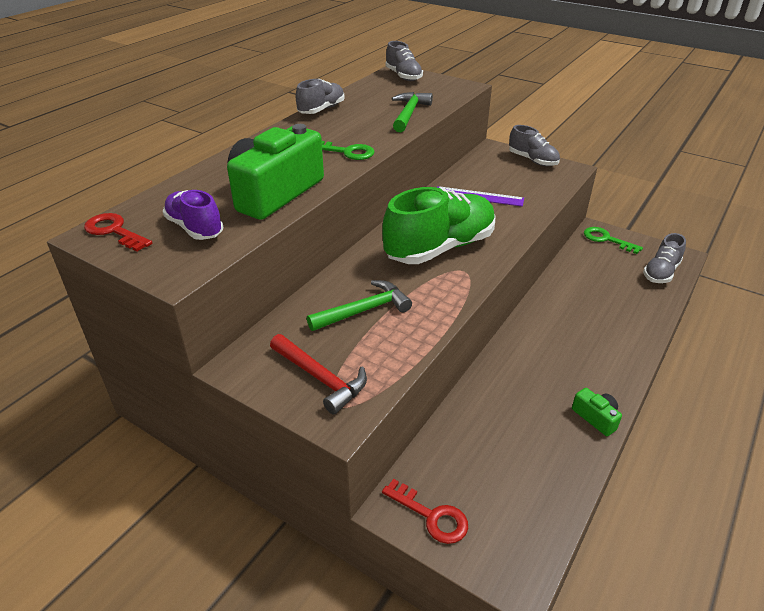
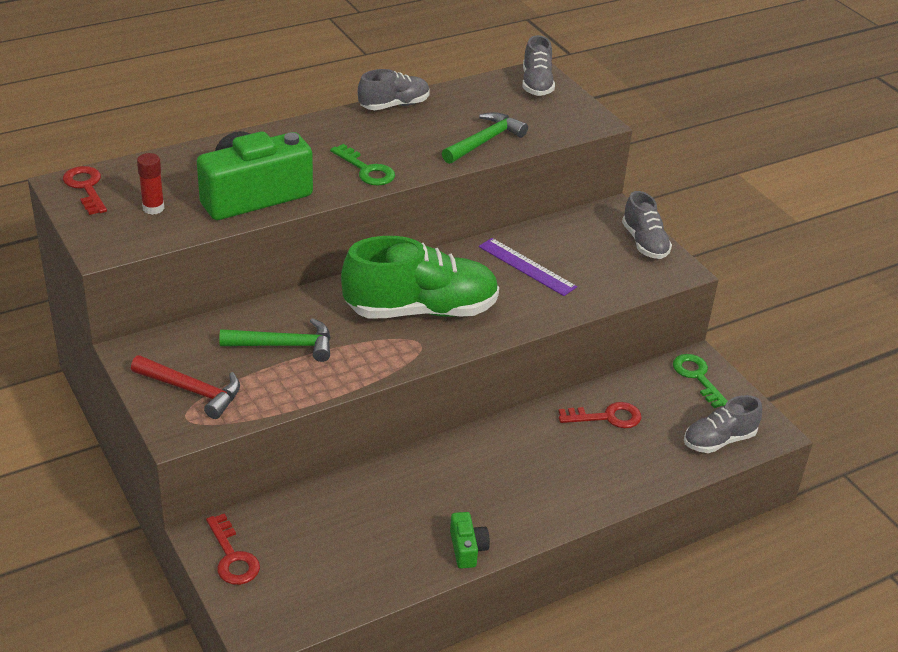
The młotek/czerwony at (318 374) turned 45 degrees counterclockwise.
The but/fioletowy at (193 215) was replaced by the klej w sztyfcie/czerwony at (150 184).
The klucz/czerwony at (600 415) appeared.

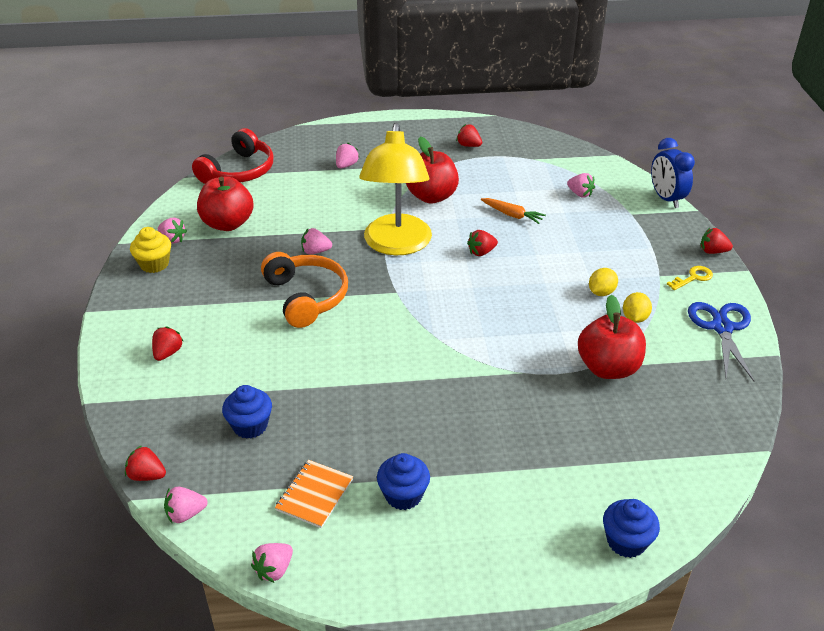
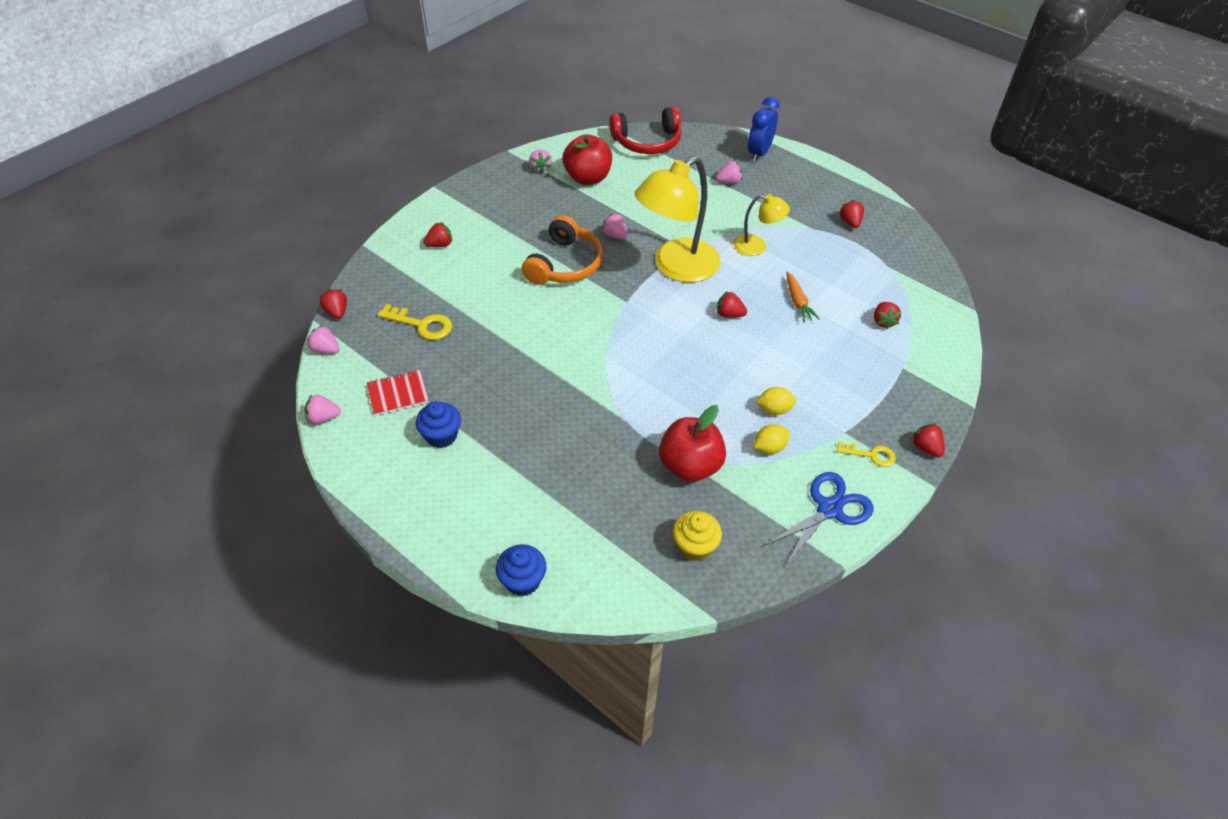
The zeszyt/pomarańczowy at (314 494) became the zeszyt/czerwony at (398 393).
The muffinka/niebieski at (247 412) was replaced by the klucz/żółty at (414 322).
The muffinka/żółty moved from (150 250) to (697 536).
The jabłko/czerwony at (432 170) was replaced by the lampka/żółty at (761 225).
The budzik/niebieski moved from (673 173) to (764 129).
The truskawka/różowy at (581 185) became the truskawka/czerwony at (888 316).

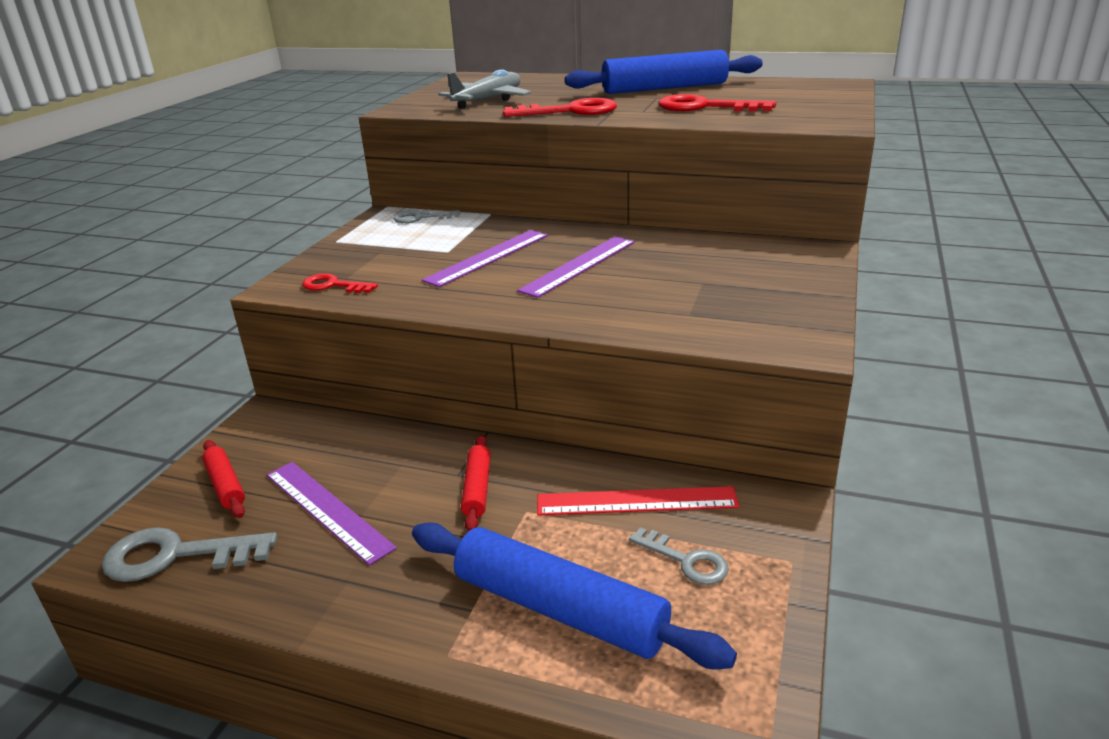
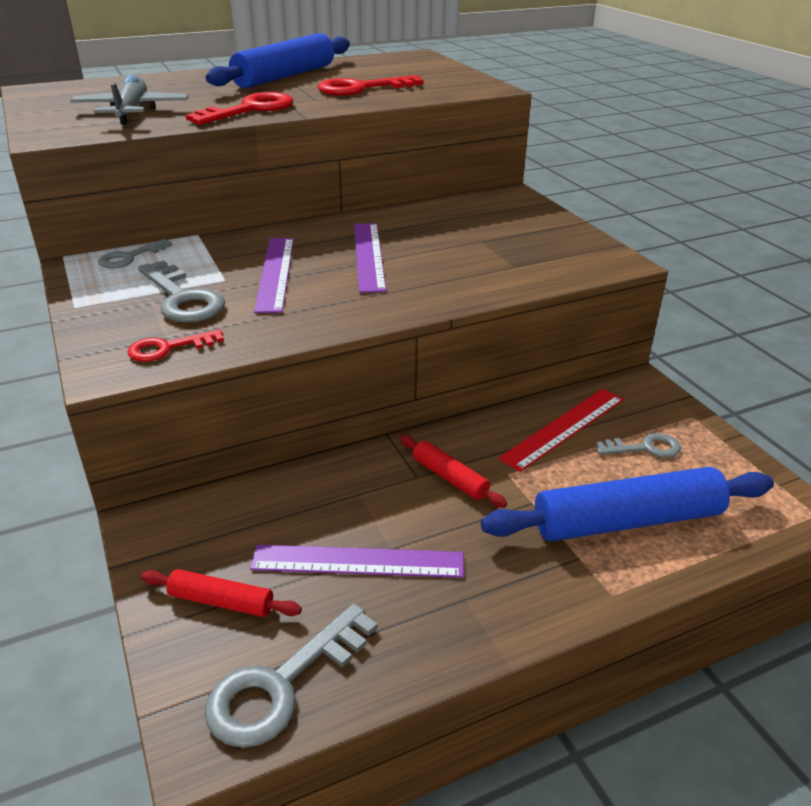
The klucz/szary at (181 291) appeared.

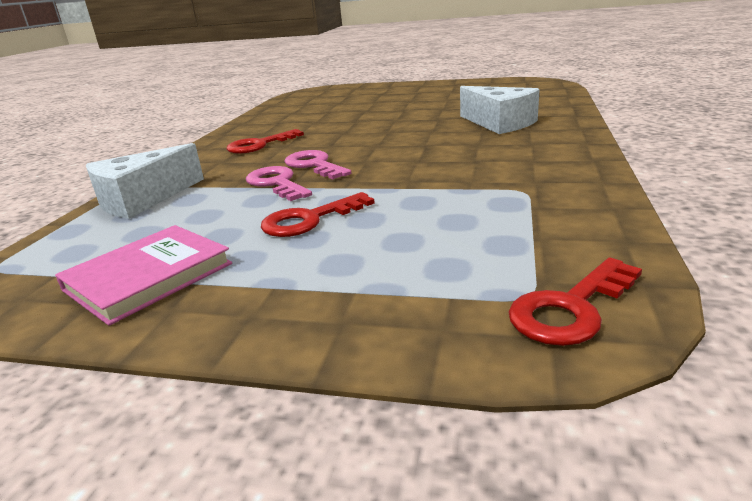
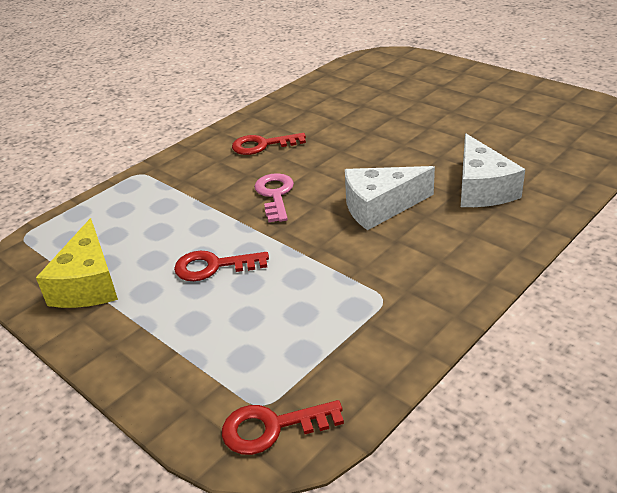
The książka/różowy at (143 275) was replaced by the ser/żółty at (77 263).
The ser/biały moved from (145 181) to (390 198).
The klucz/różowy at (279 183) disappeared.

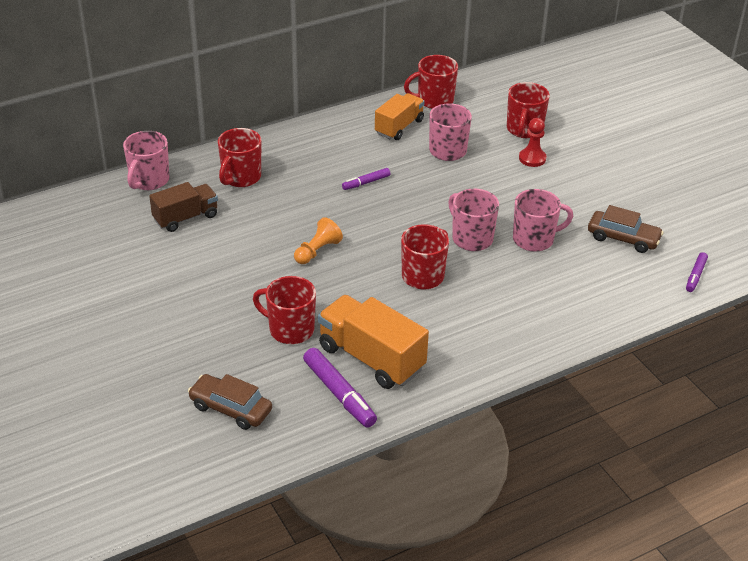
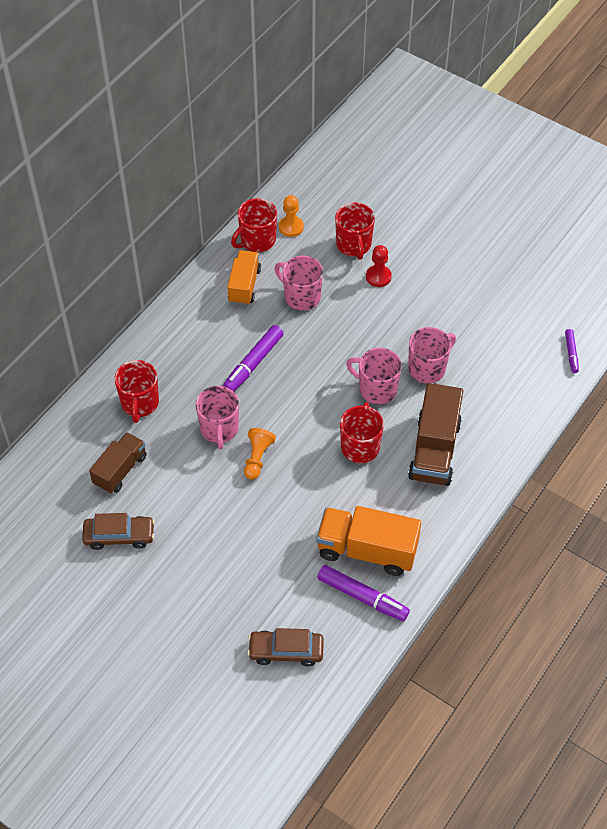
The samochód/brązowy moved from (626 229) to (118 531).
The kubek/różowy moved from (146 160) to (217 418).
The flamaster/fioletowy at (366 179) changed to 1.76 times the size.
The pionek/pomarańczowy at (291 216) appeared.
The ciężarówka/brązowy at (435 434) appeared.
The kubek/czerwony at (284 310) disappeared.

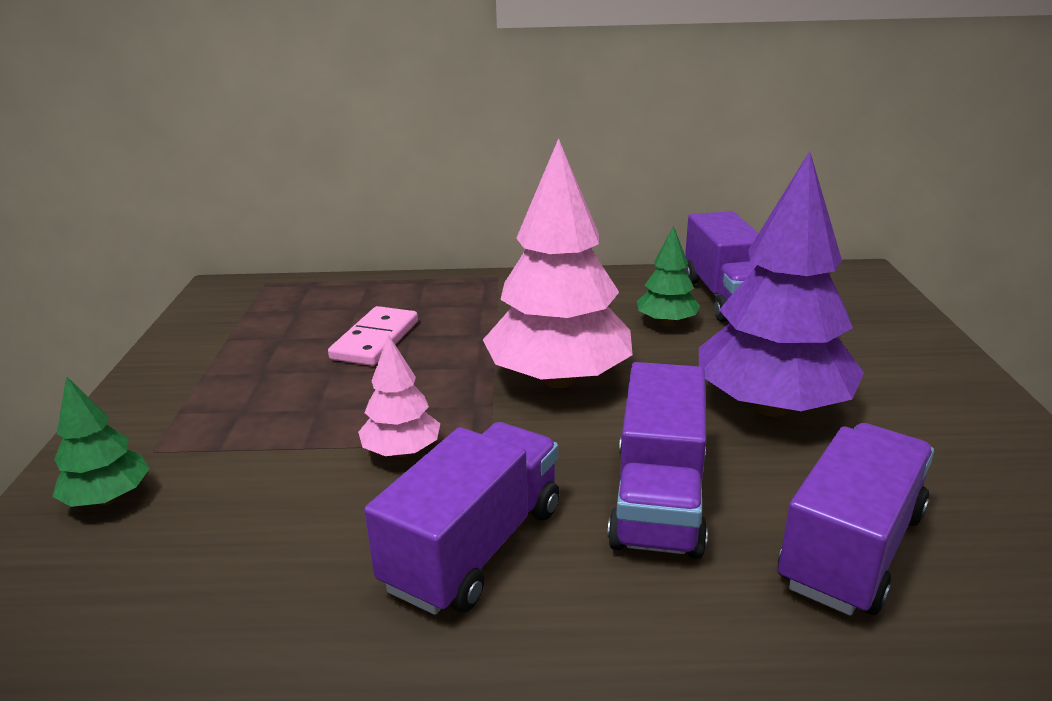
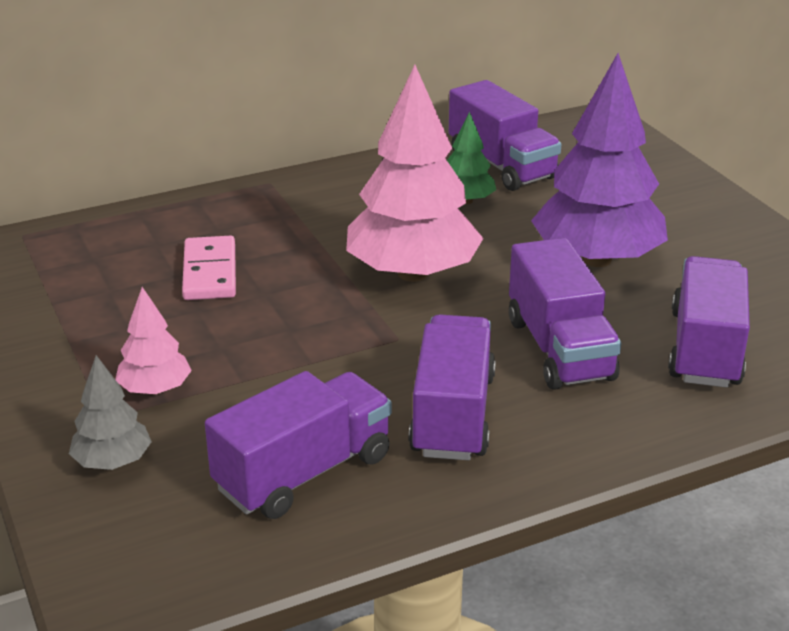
The drzewko/zielony at (101 441) became the drzewko/szary at (110 412).
The drzewko/różowy moved from (399 396) to (153 341).
The ciężarówka/fioletowy at (298 445) appeared.

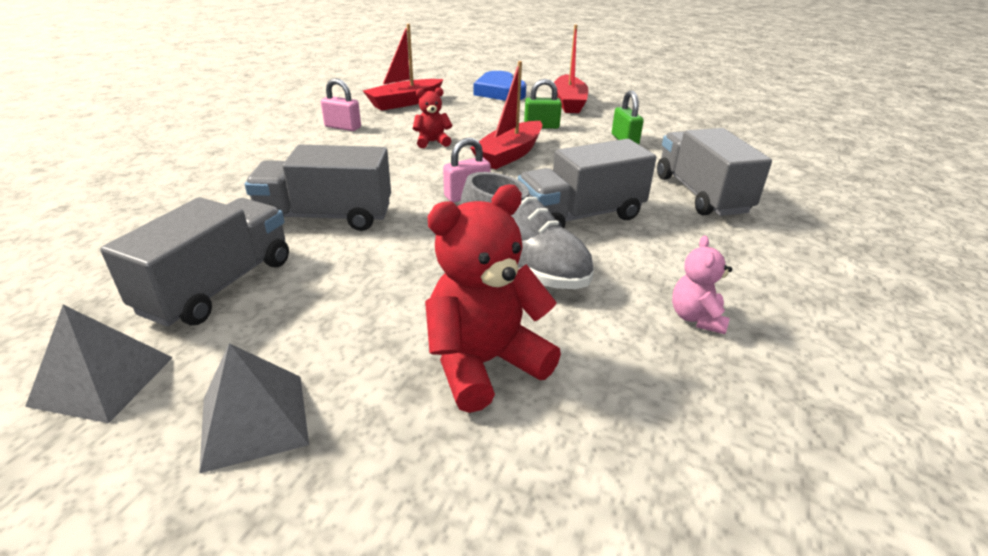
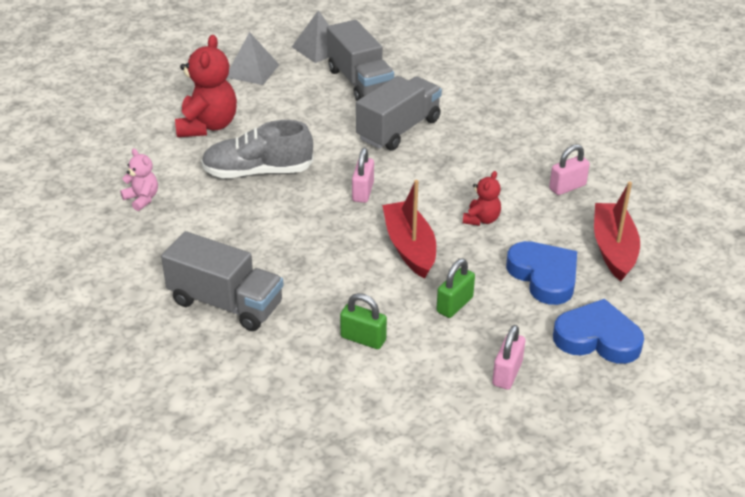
The łódka/czerwony at (571 68) was replaced by the kłódka/różowy at (508 357).
The serce/niebieski at (541 273) appeared.
The ciężarówka/szary at (587 183) disappeared.

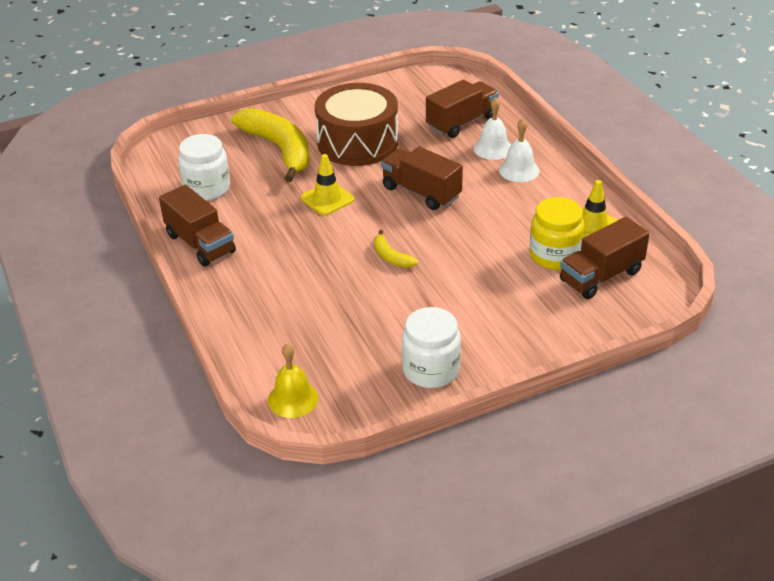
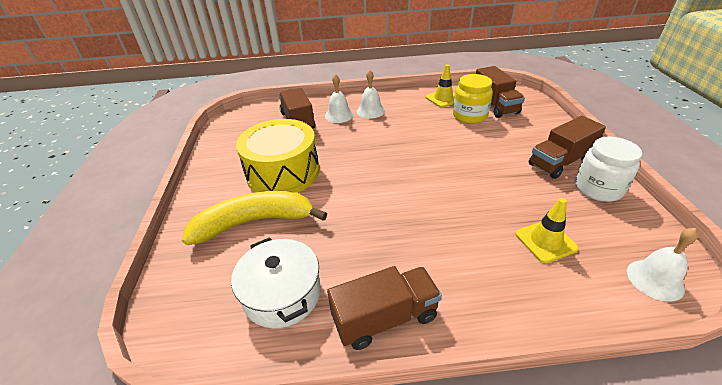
The słoik/biały at (204 167) was replaced by the garnek/biały at (276 282).
The bęben/brązowy at (356 124) became the bęben/żółty at (277 156).
The pachołek/żółty moved from (327 185) to (547 230).
The ciężarówka/brązowy moved from (422 178) to (567 147).
The dzwonek/żółty at (293 381) became the dzwonek/biały at (662 265).
The banan/żółty at (396 249) disappeared.

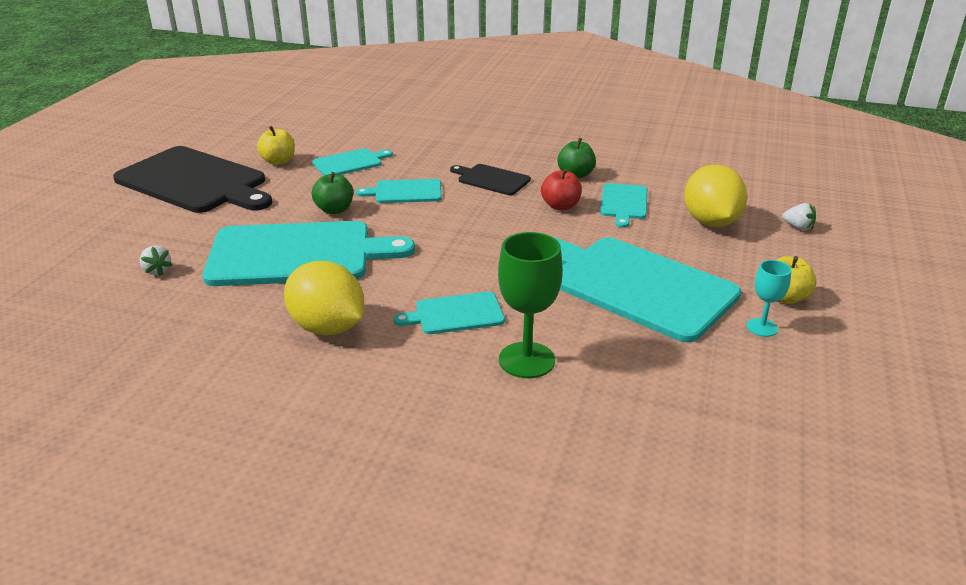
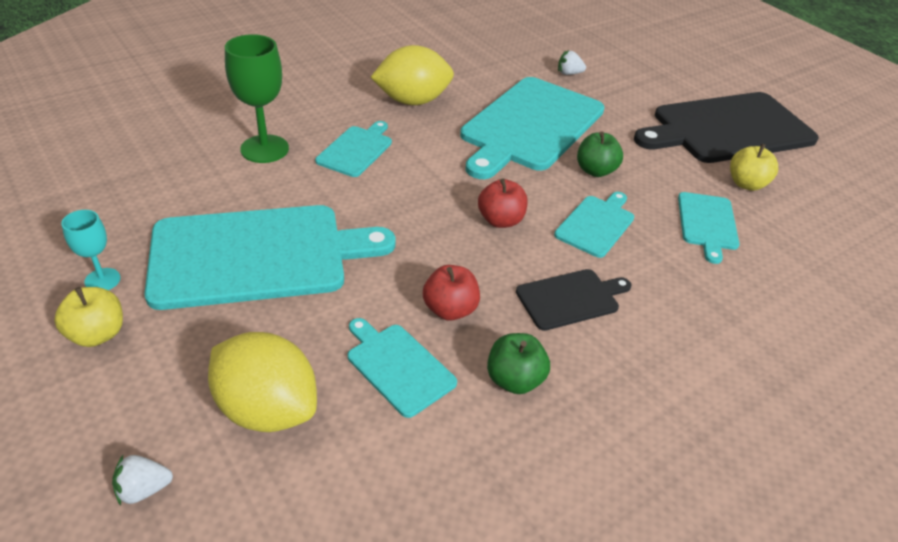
The jabłko/czerwony at (503 203) appeared.

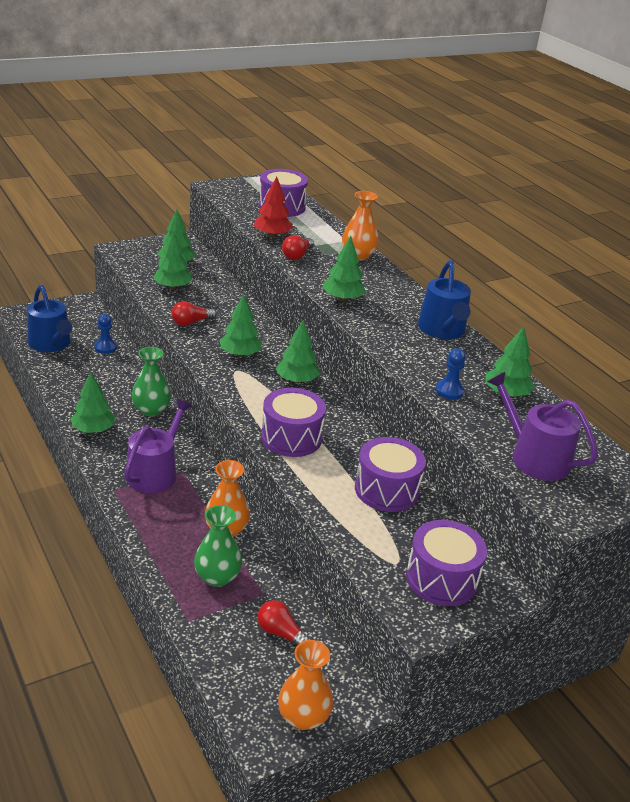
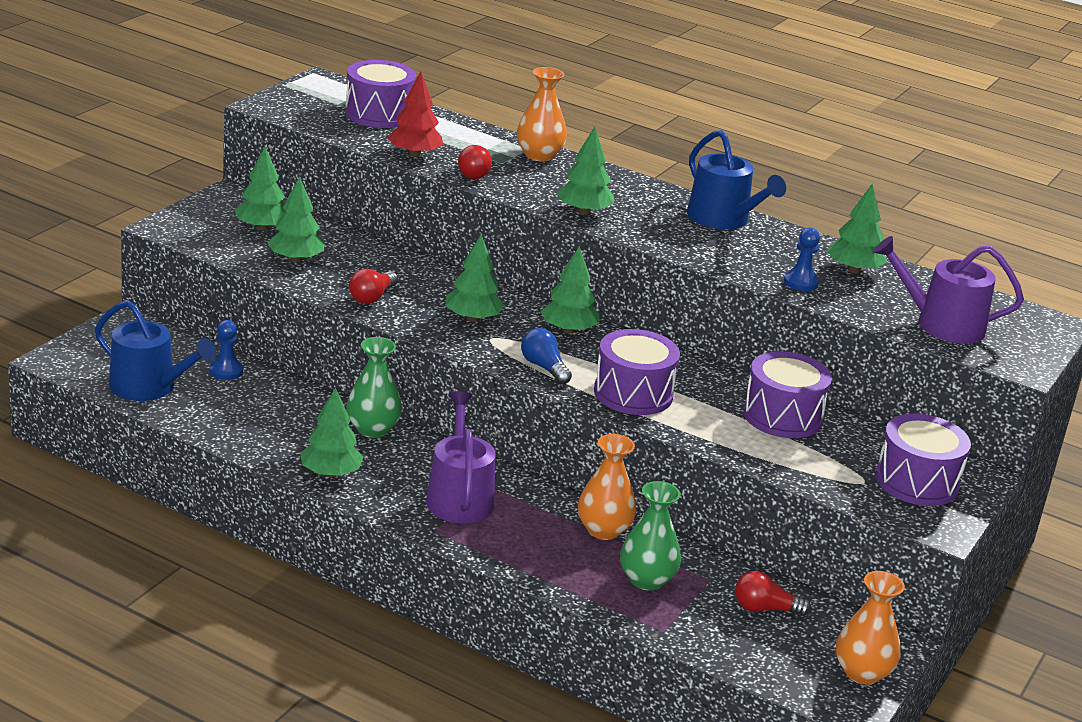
The żarówka/niebieski at (546 356) appeared.

